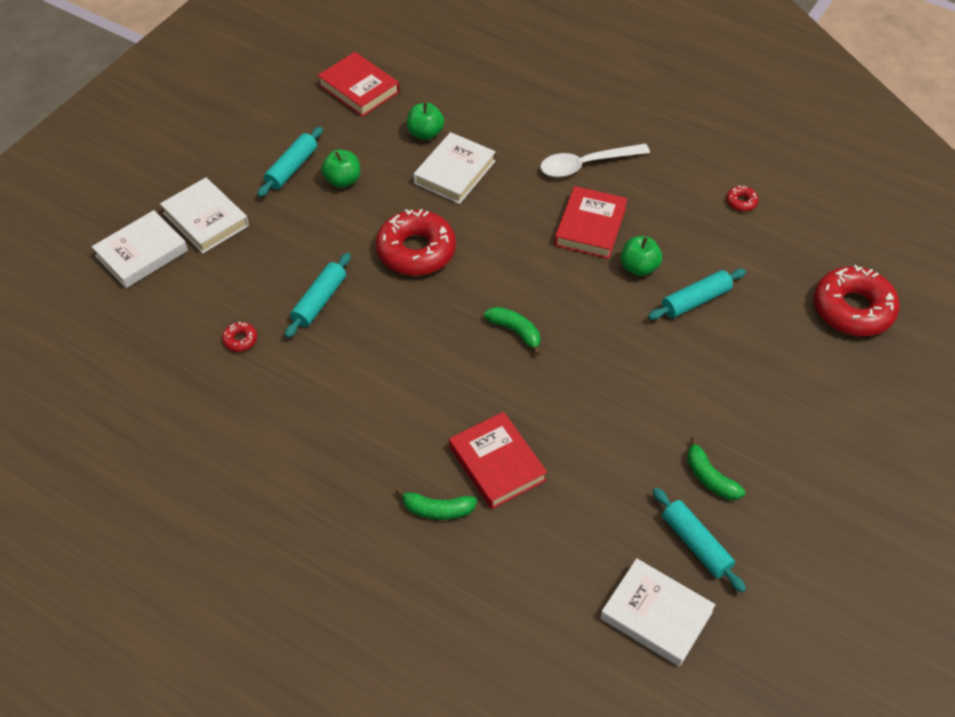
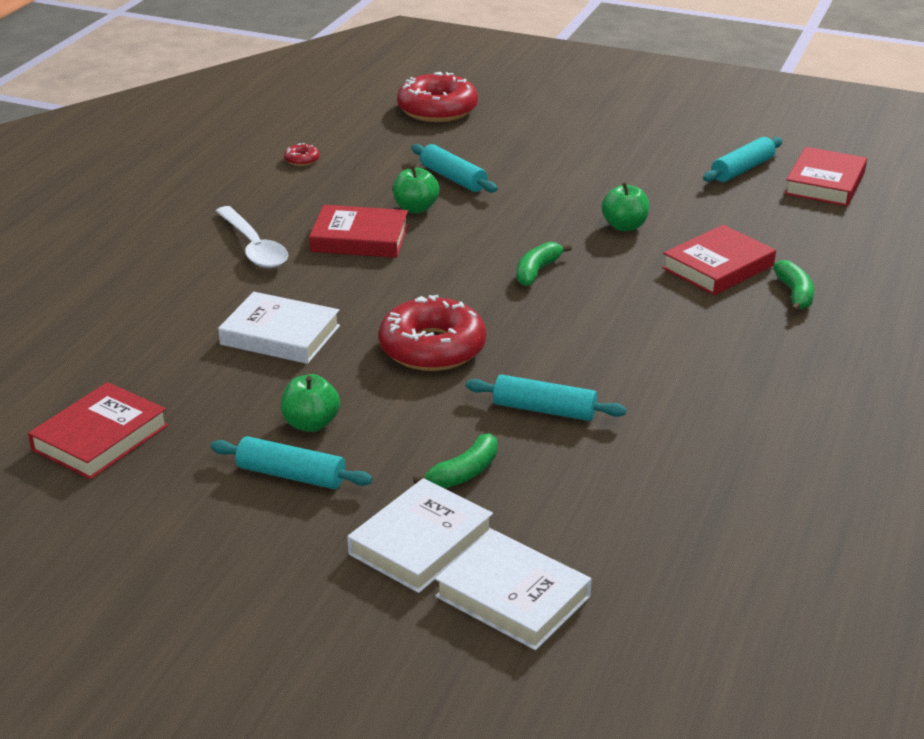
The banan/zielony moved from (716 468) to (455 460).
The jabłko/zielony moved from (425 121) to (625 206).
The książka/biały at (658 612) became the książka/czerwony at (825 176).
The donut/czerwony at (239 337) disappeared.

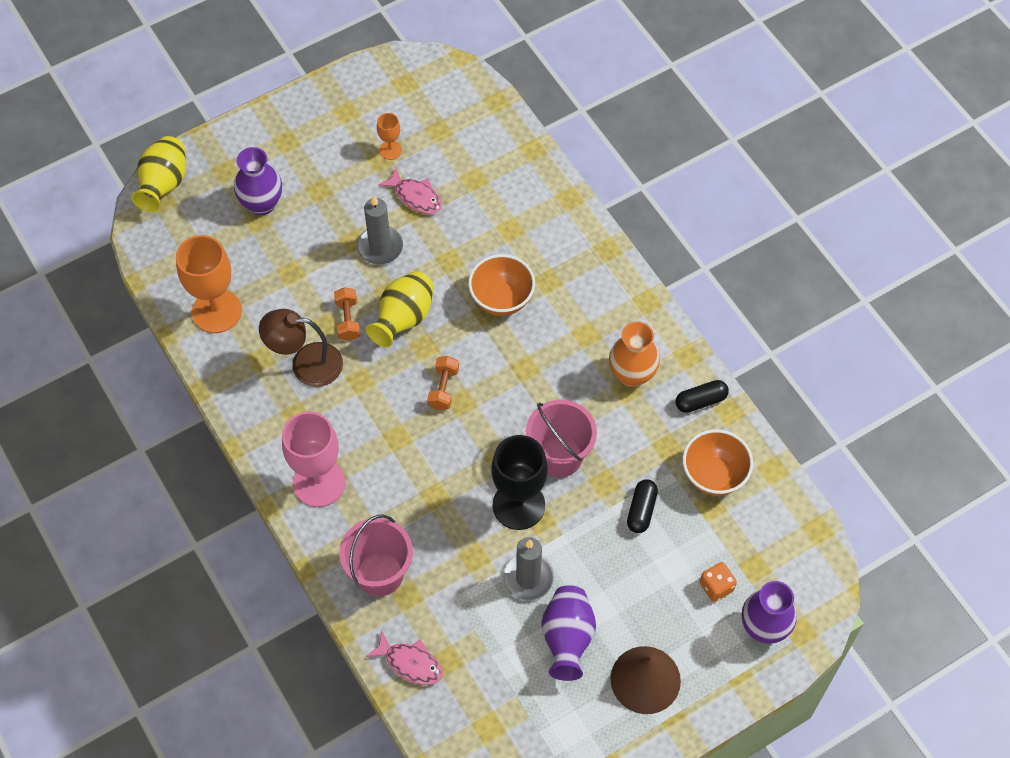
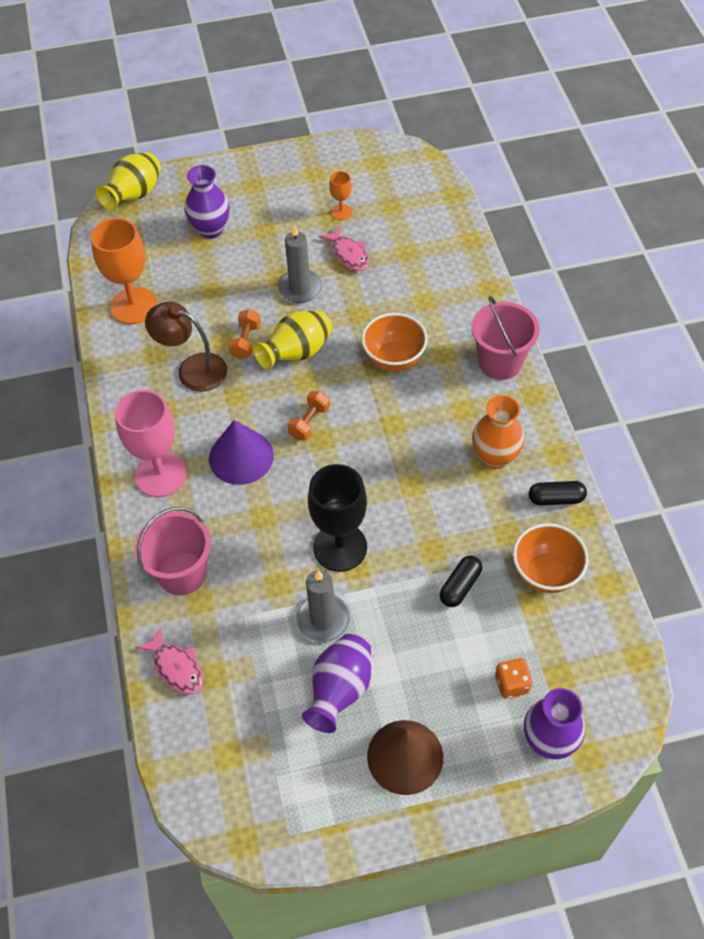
The stożek/fioletowy at (241 452) appeared.
The wiadro/różowy moved from (561 438) to (506 338).

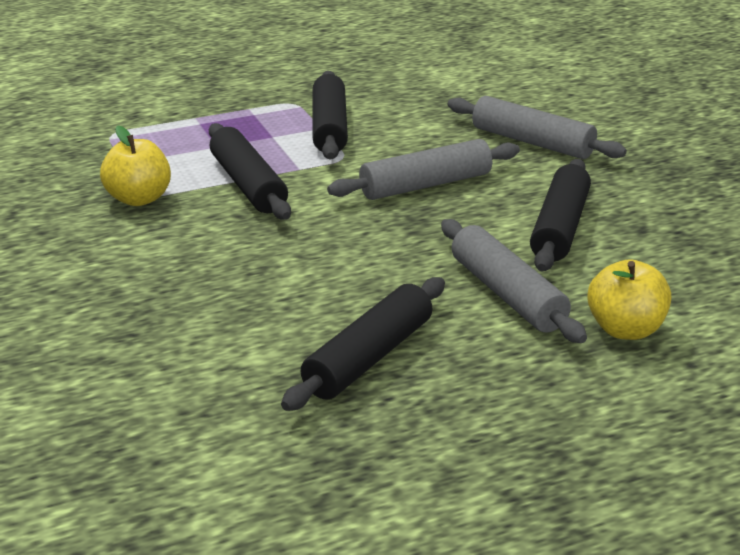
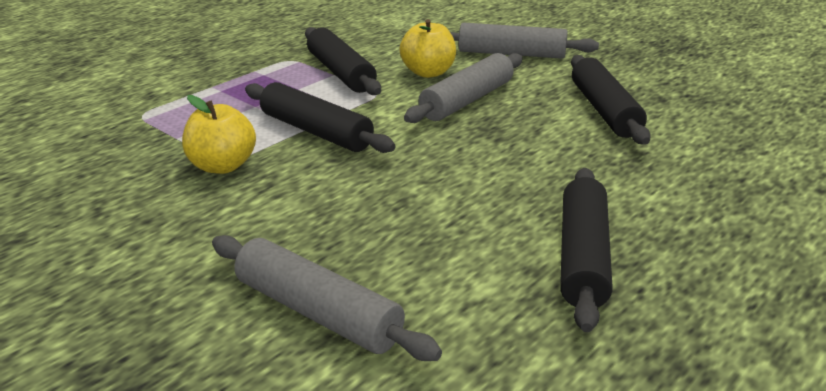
The wałek do ciasta/szary moved from (514 281) to (327 298).
The jabłko/żółty moved from (629 299) to (427 48).

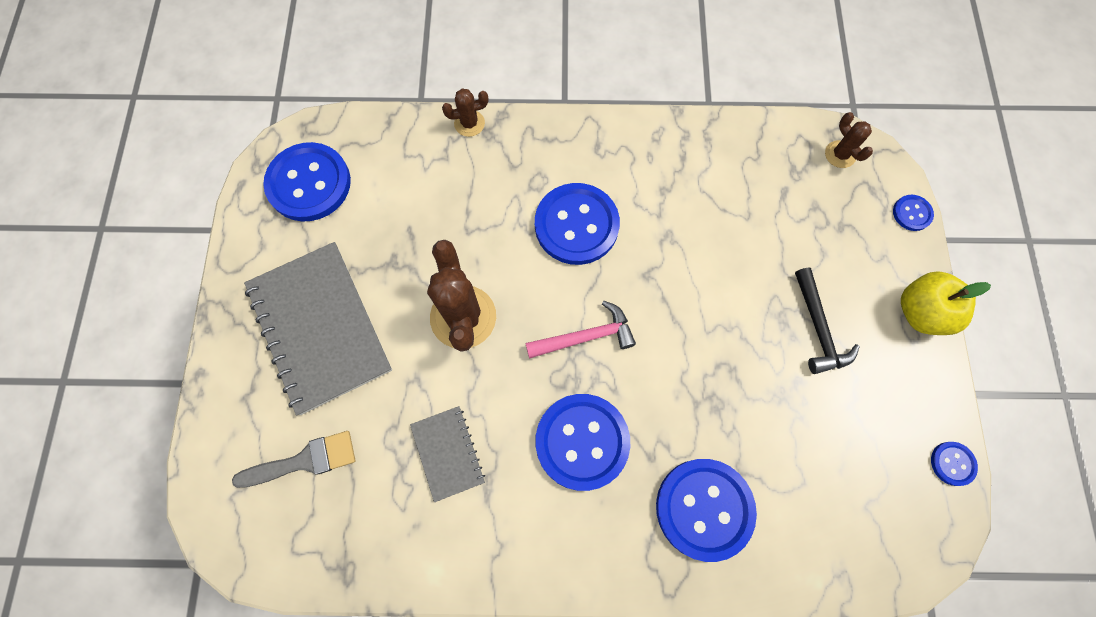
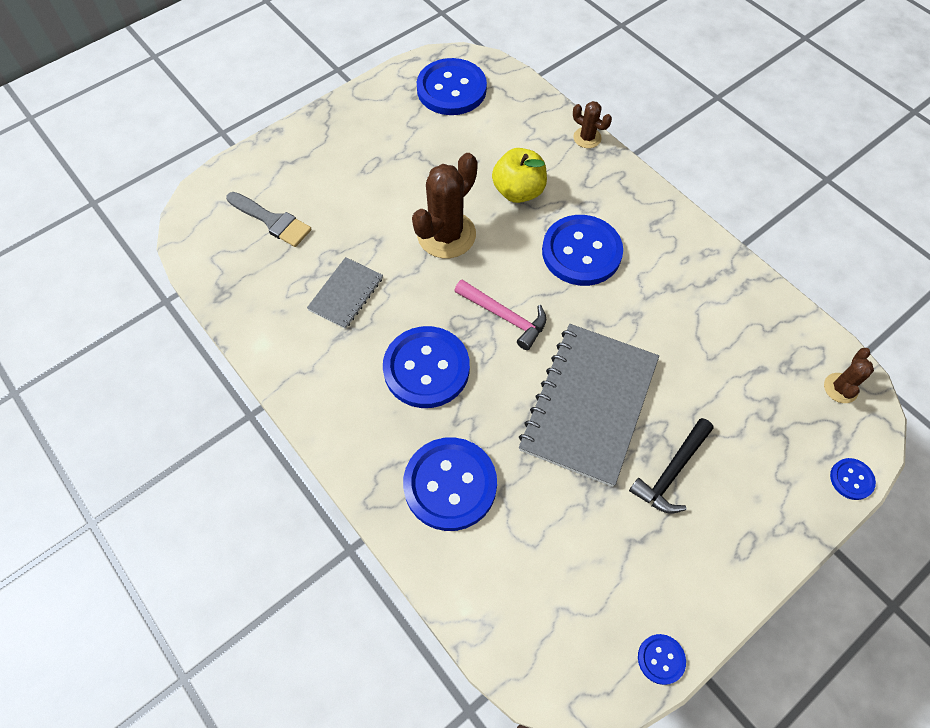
The jabłko/żółty moved from (946 303) to (519 175).
The zeszyt/szary moved from (318 328) to (589 405).

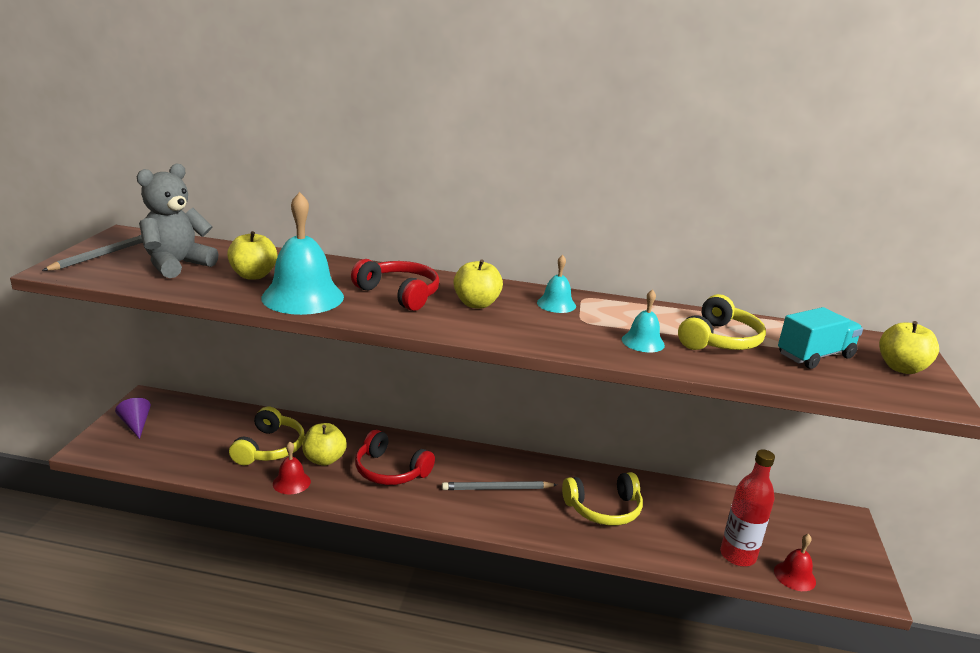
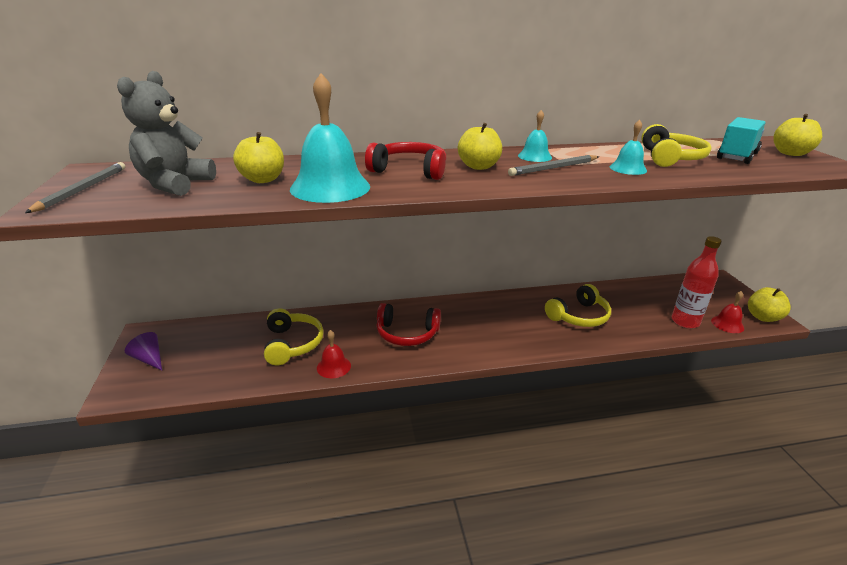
The ołówek/szary moved from (499 485) to (553 165).
The jabłko/żółty moved from (324 444) to (769 304).

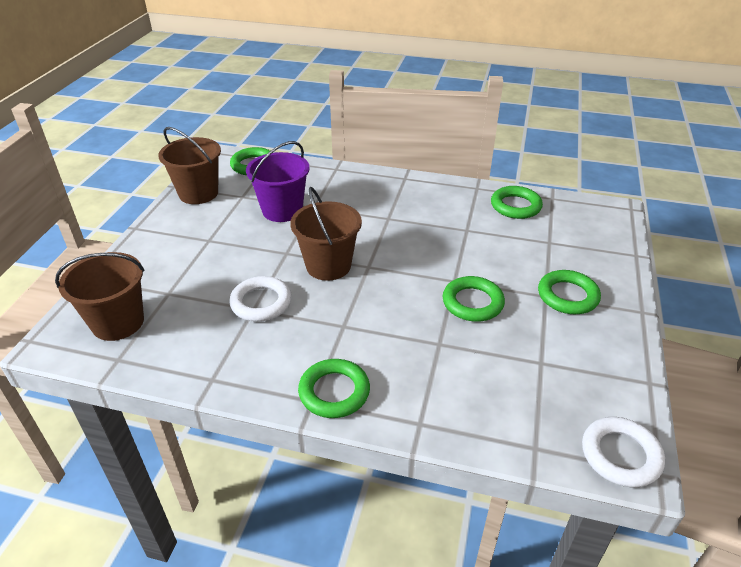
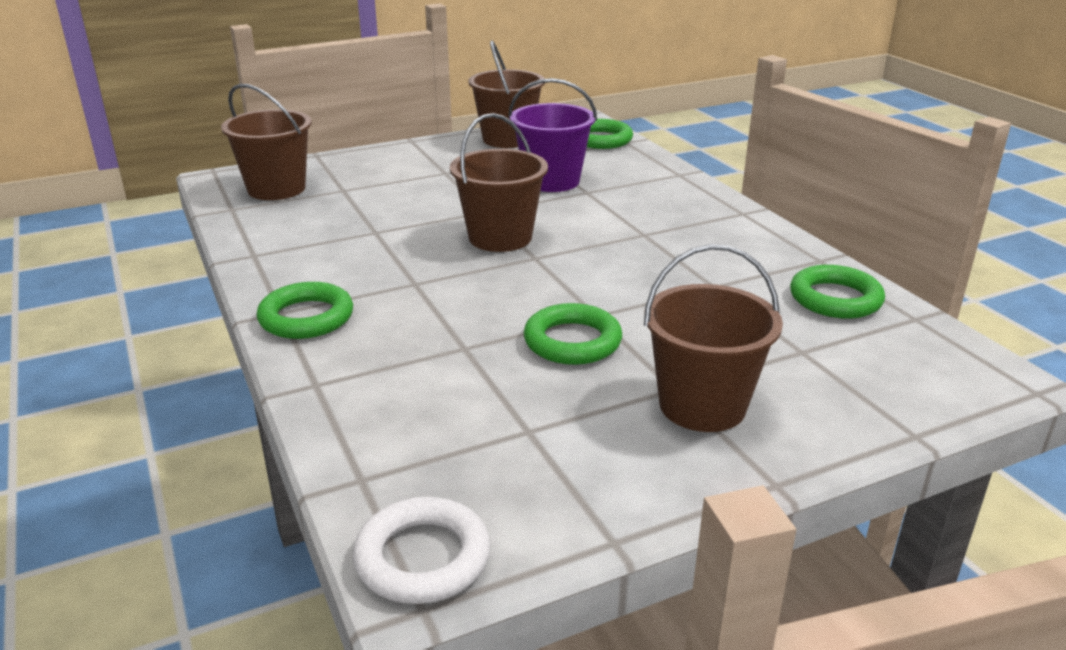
The pierścień/zielony at (569 292) was replaced by the wiadro/brązowy at (713 338).
The pierścień/biały at (260 299) disappeared.

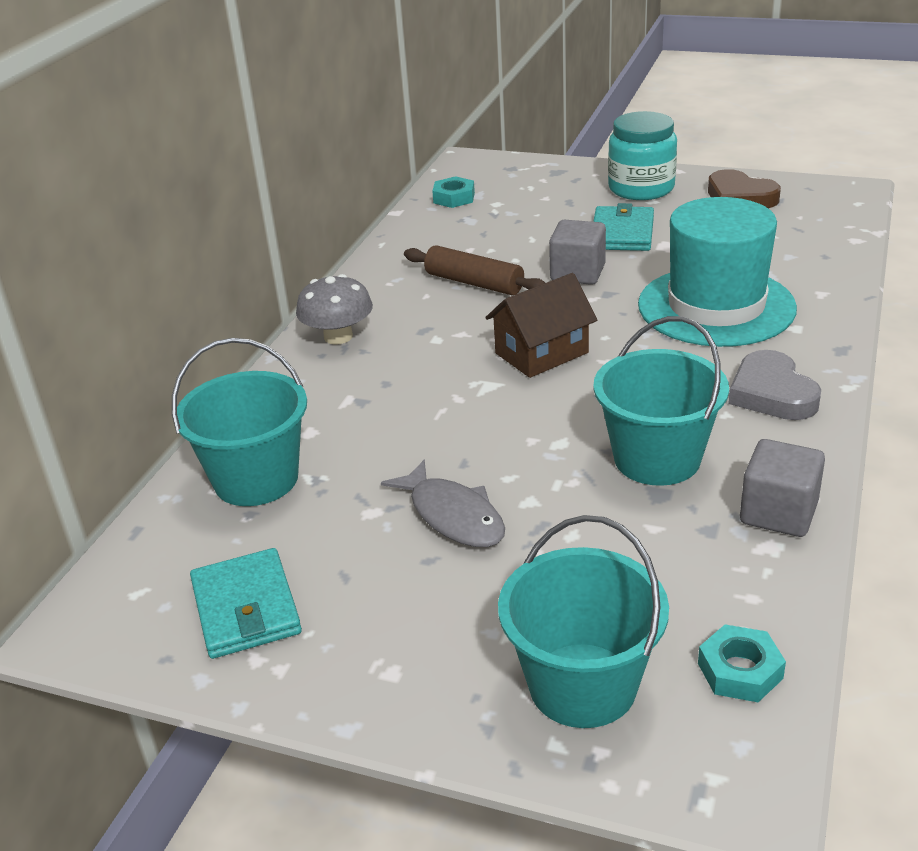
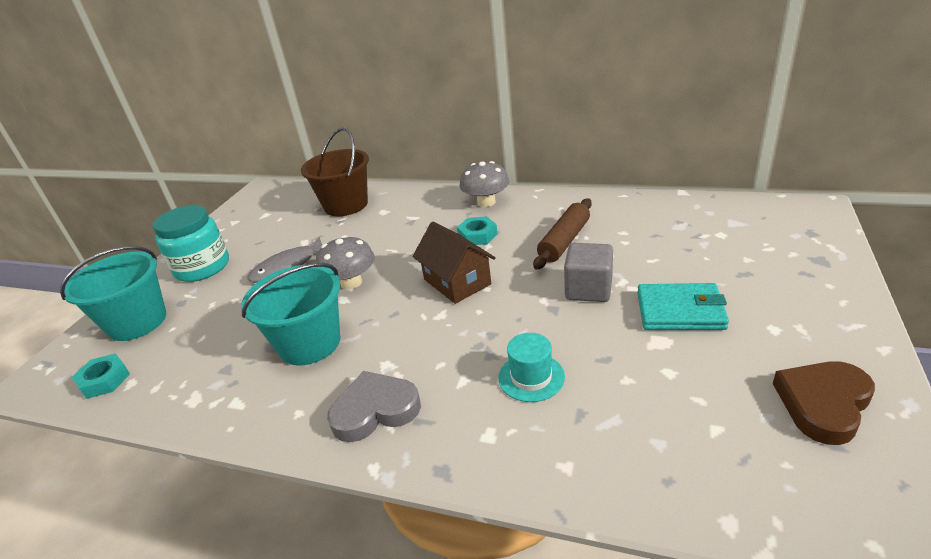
The słoik/turkusowy moved from (642 155) to (191 243).
The wiadro/turkusowy at (239 422) became the wiadro/brązowy at (335 172).
The grzyb/szary at (345 262) appeared.
The nakrętka/turkusowy moved from (453 192) to (477 230).
The kapelusz/turkusowy at (717 272) changed to 0.43 times the size.
The portfel/turkusowy at (246 603) disappeared.
The sześcian/szary at (782 488) disappeared.

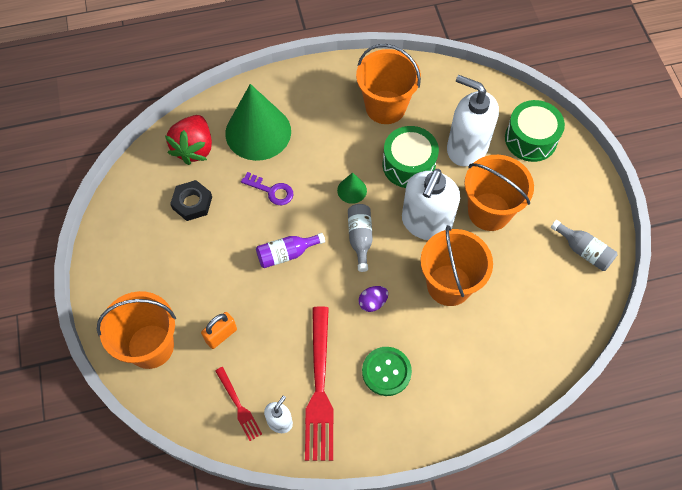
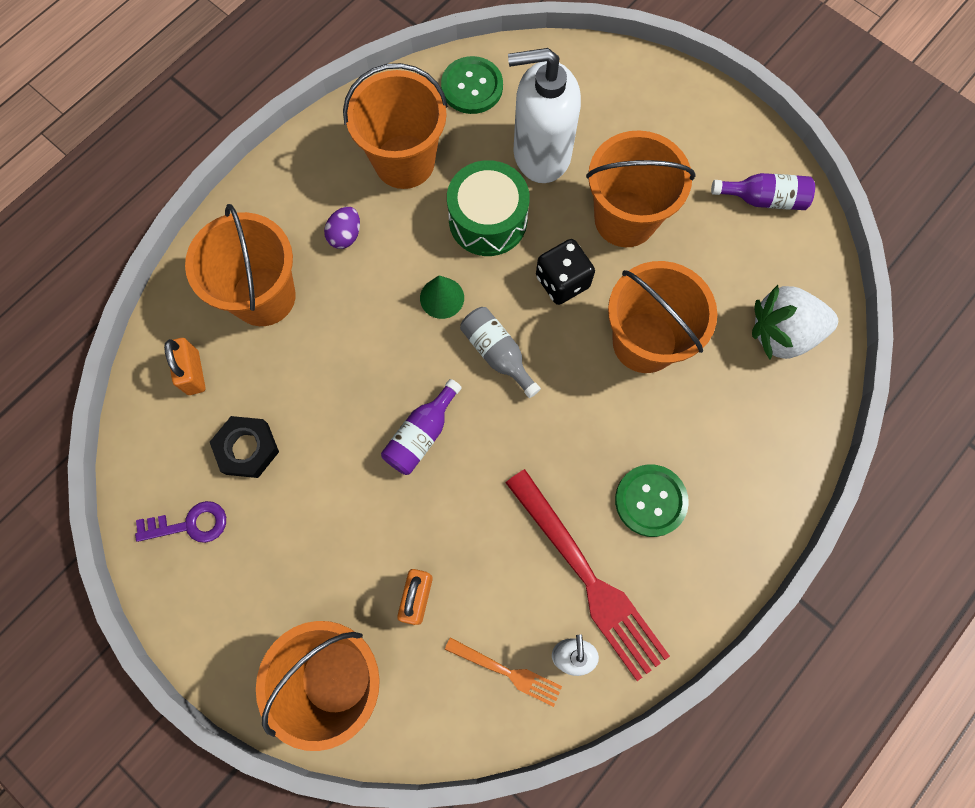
The klucz/fioletowy moved from (267 188) to (180 522).
The truskawka/czerwony at (188 140) was replaced by the kłódka/pomarańczowy at (184 366).
The stożek/zielony at (258 122) was replaced by the wiadro/pomarańczowy at (240 265).
The jajko/fioletowy moved from (373 299) to (342 228).
The guzik/zielony at (472 85) appeared.
The widelec/czerwony at (238 404) became the widelec/pomarańczowy at (503 672).
The dozownik mydła/biały at (431 204) was replaced by the kostka do gry/czarny at (565 272).
The butelka/szary at (584 245) became the butelka/fioletowy at (763 191).
The truskawka/biały at (795 322) appeared.
The bęben/zielony at (535 131) disappeared.

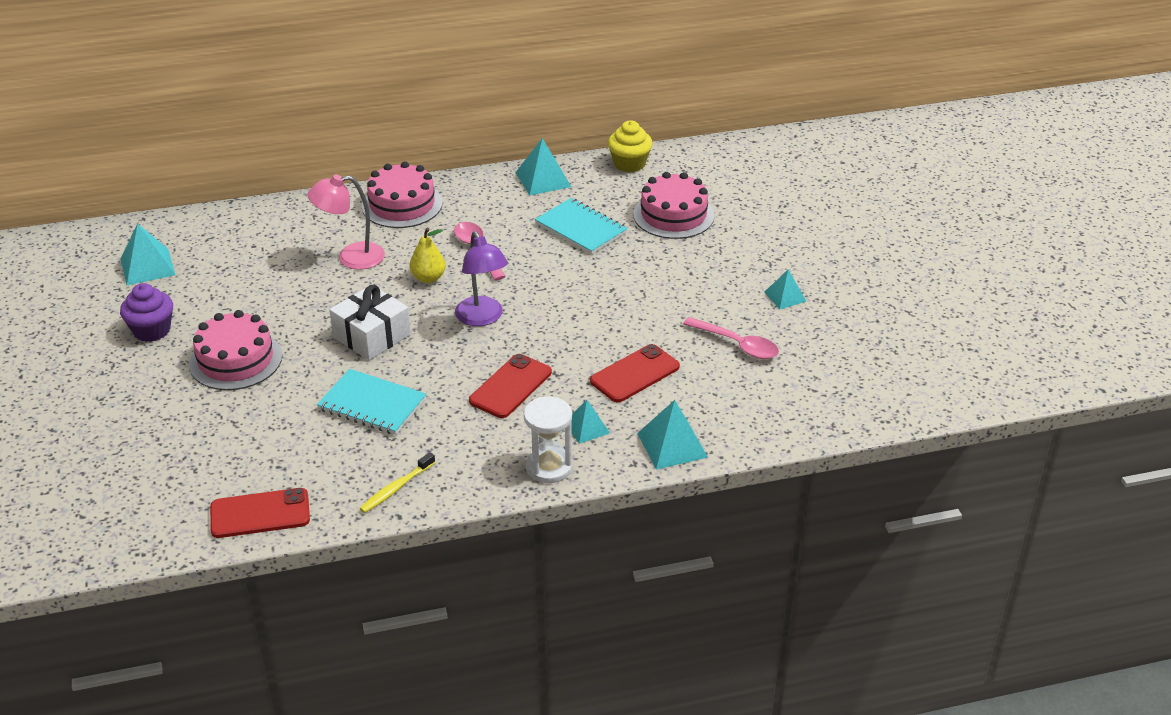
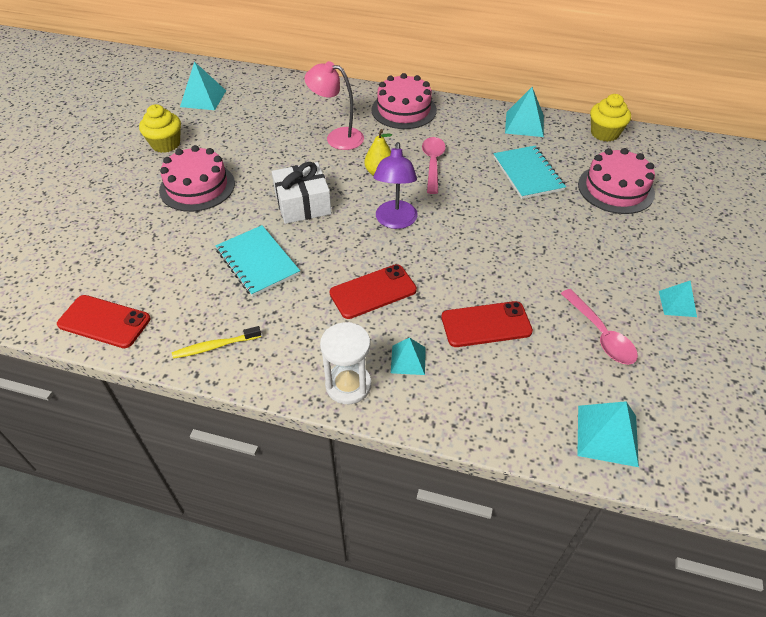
The muffinka/fioletowy at (146 312) became the muffinka/żółty at (160 128).
The piramida/turkusowy moved from (672 434) to (608 434).

